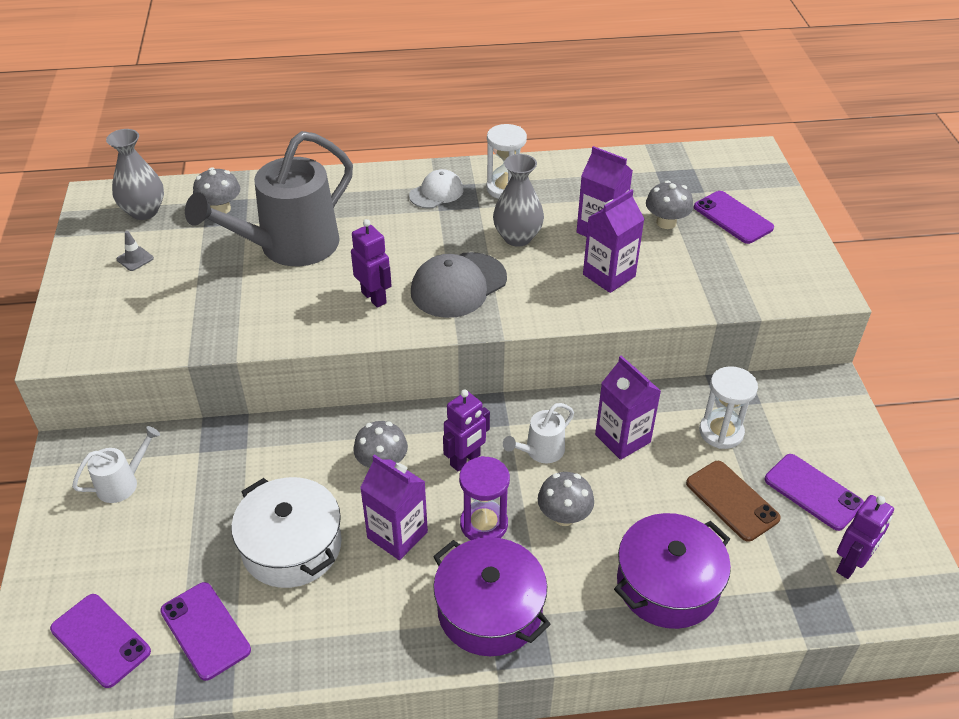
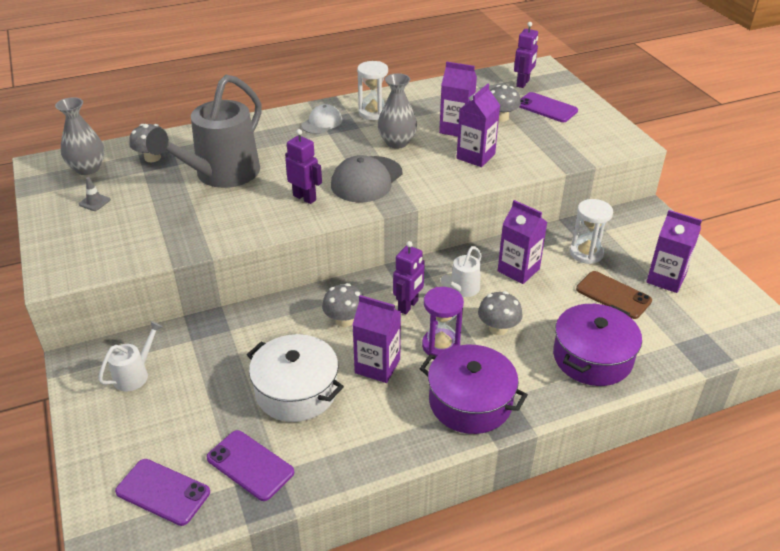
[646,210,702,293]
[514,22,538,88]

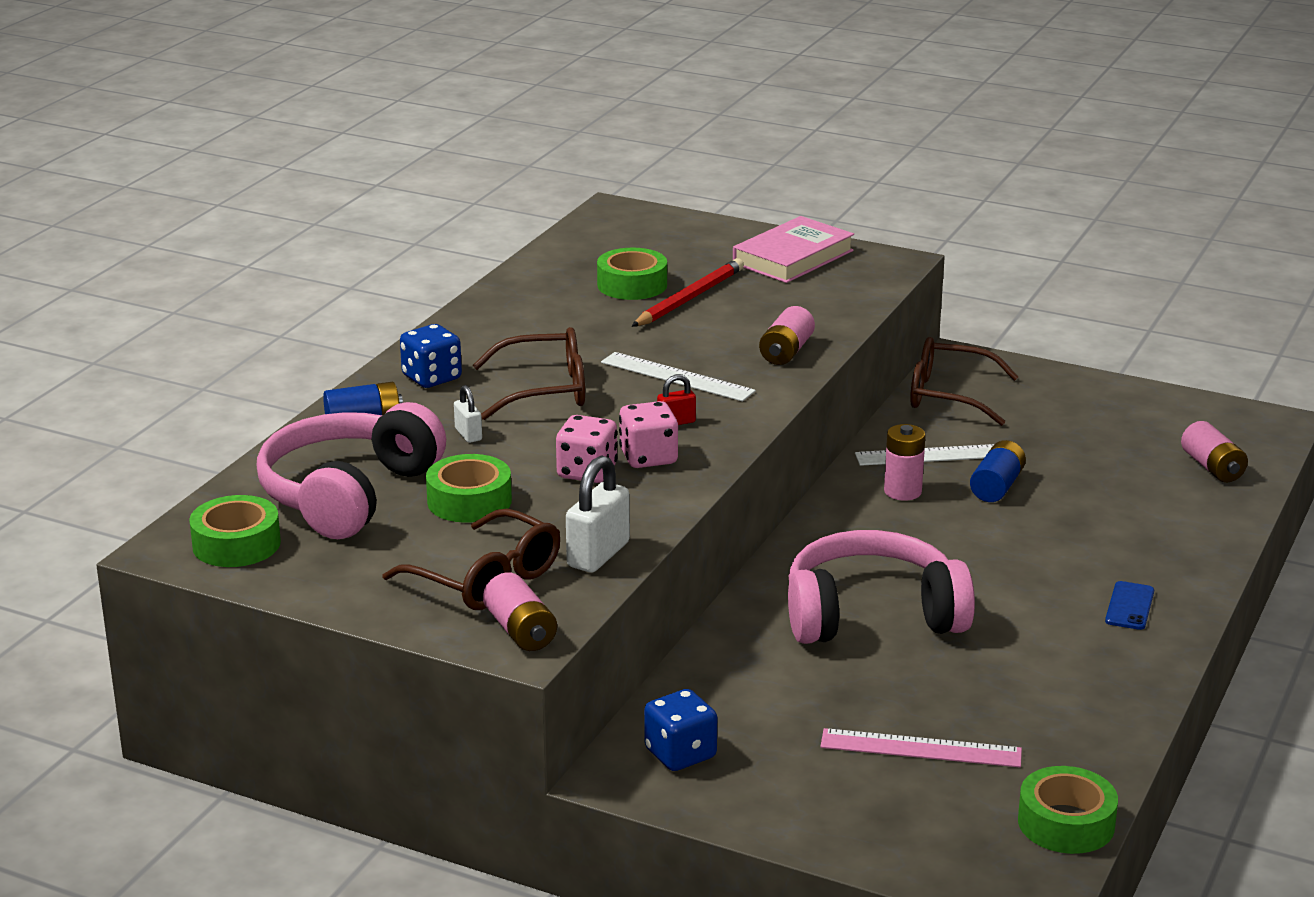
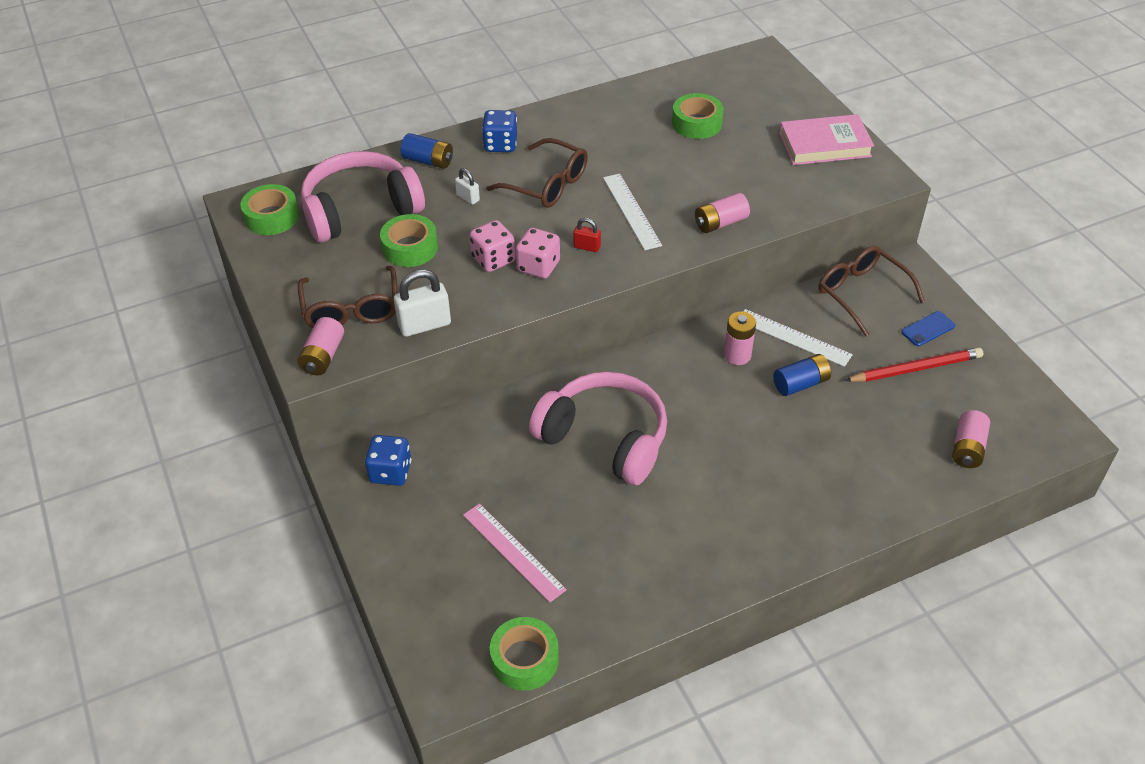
[455,168,480,205]
[844,347,983,382]
[901,311,955,346]

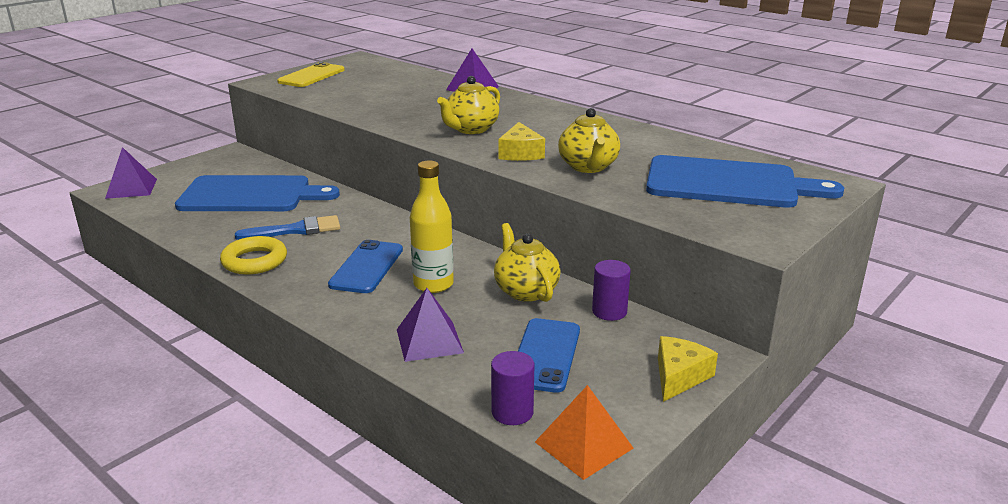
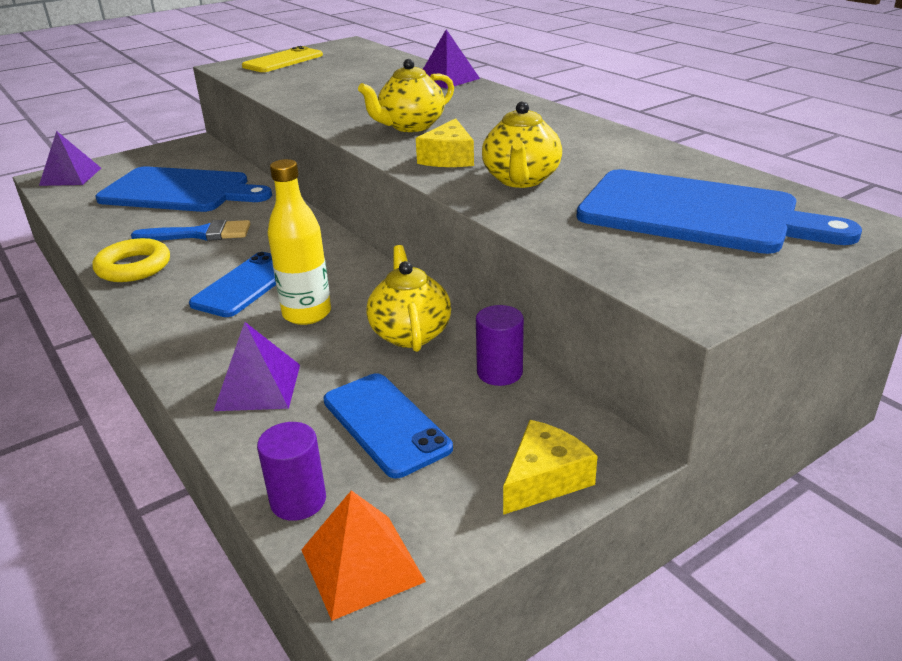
[323,373,453,478]

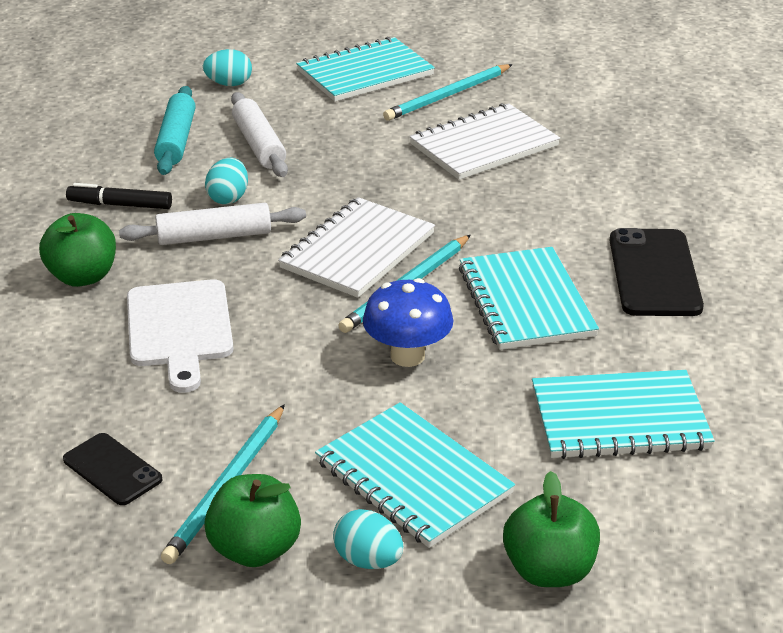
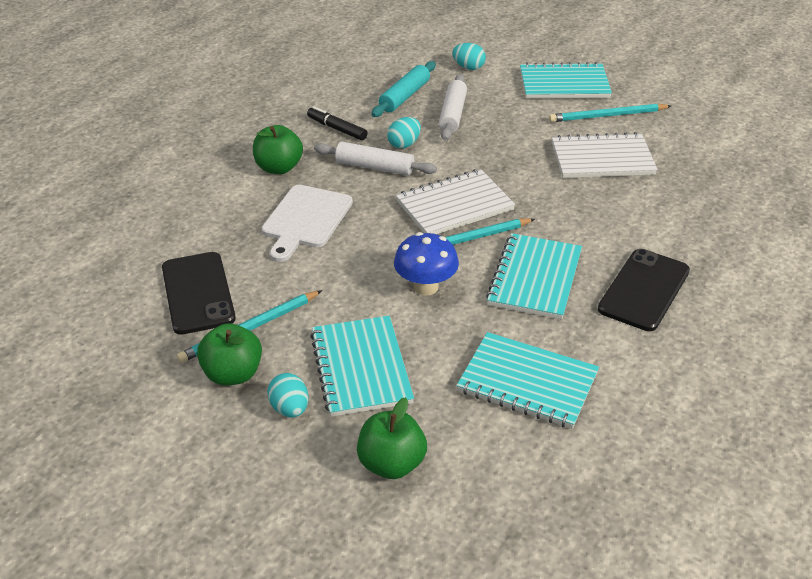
[162,252,236,335]

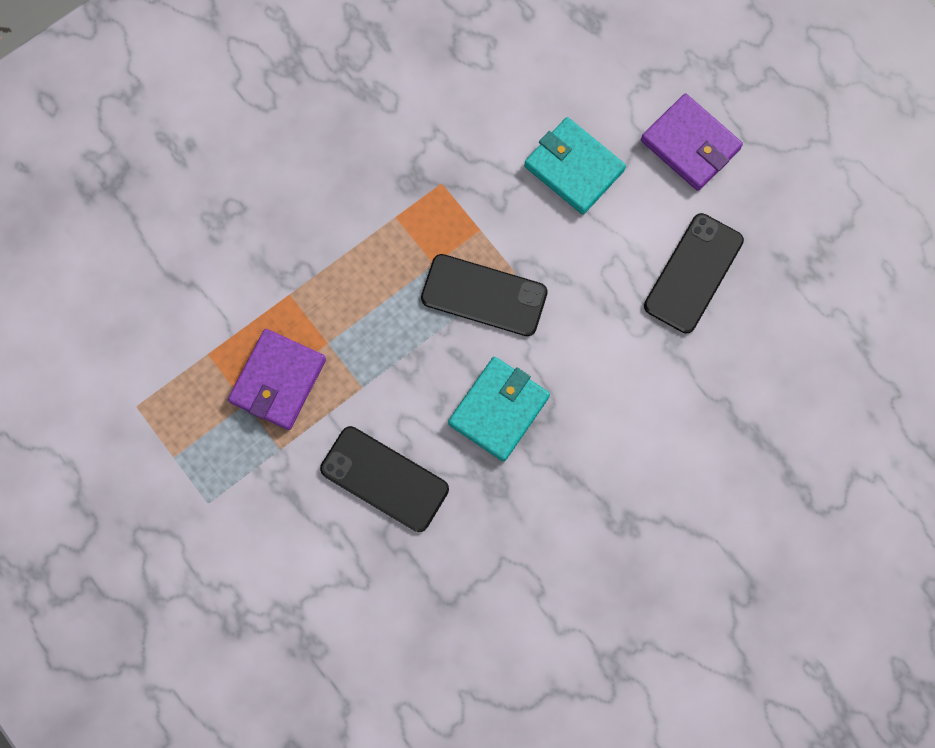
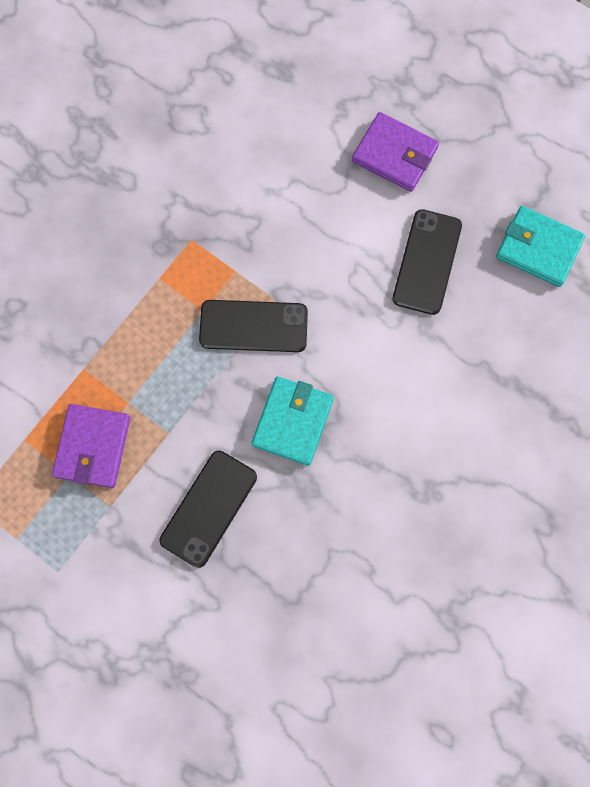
[159,451,257,568]
[496,206,585,287]

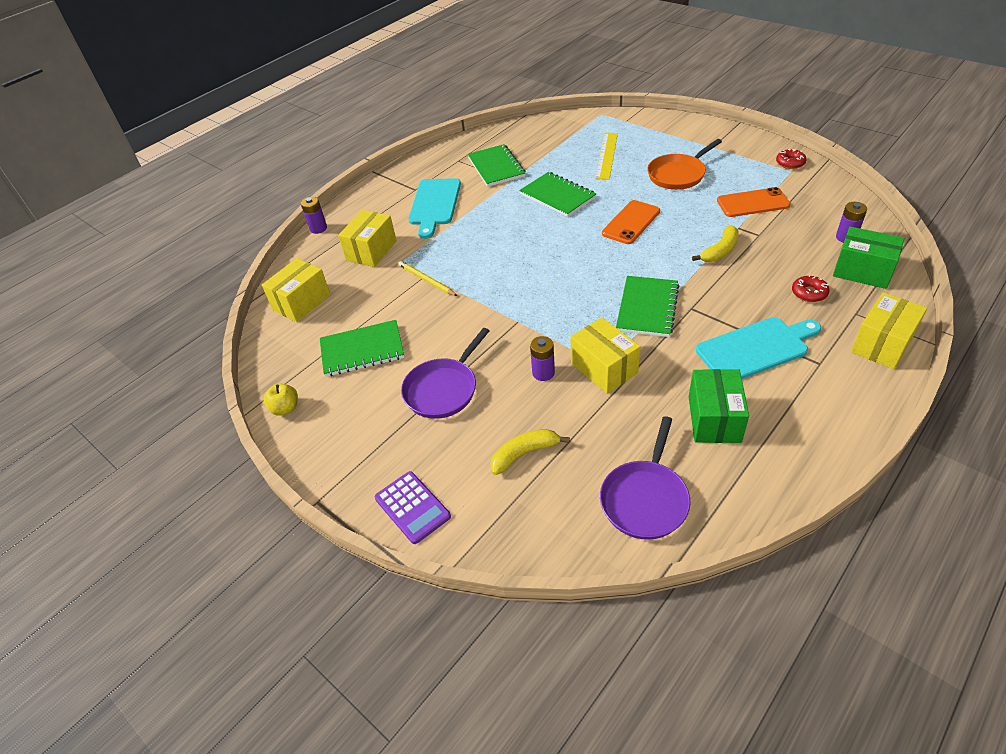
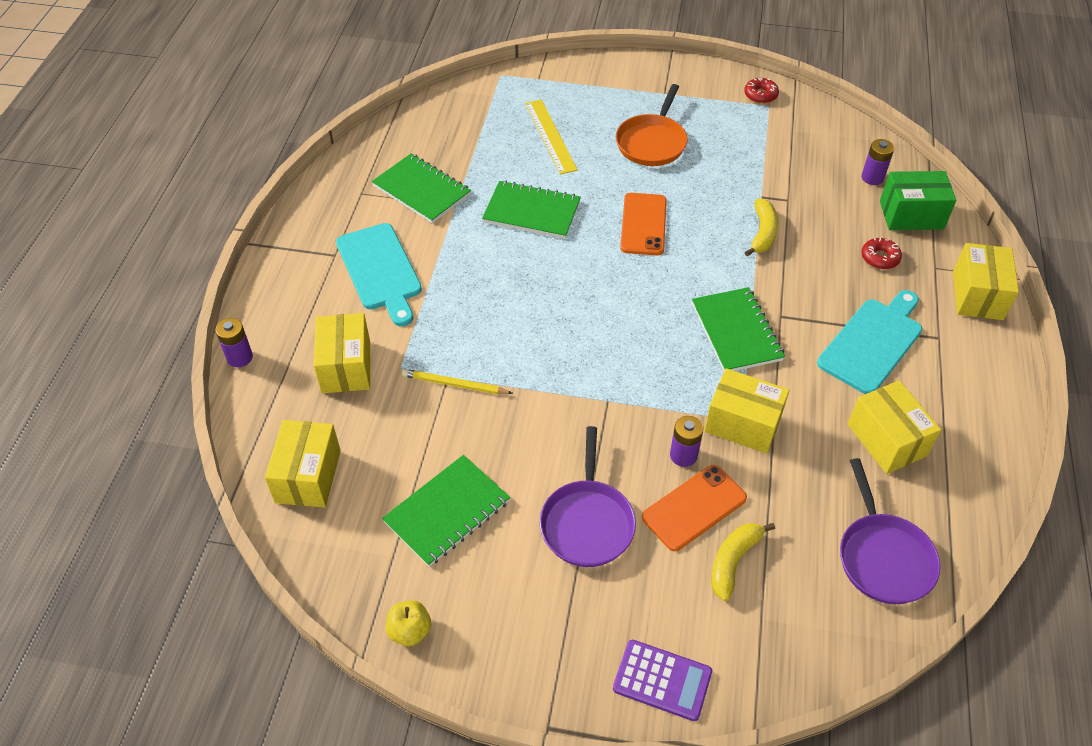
[848,380,941,474]
[642,465,747,551]

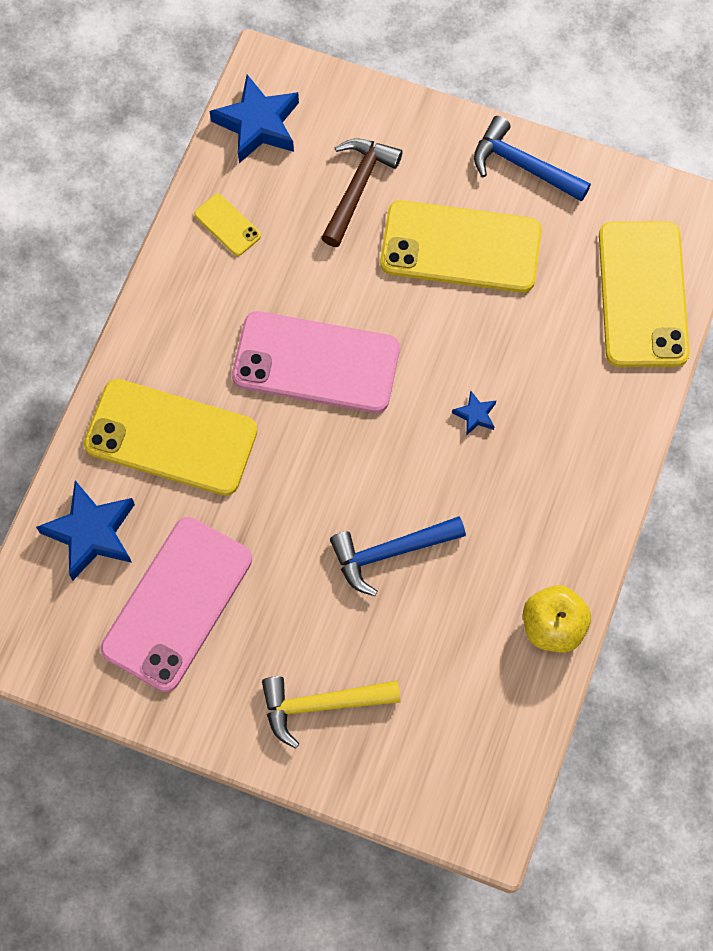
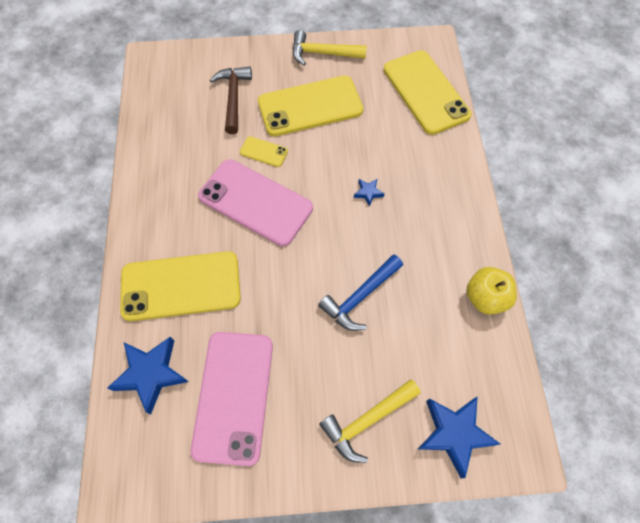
[240,136,288,167]
[418,396,500,478]
[198,159,313,246]
[292,30,367,65]

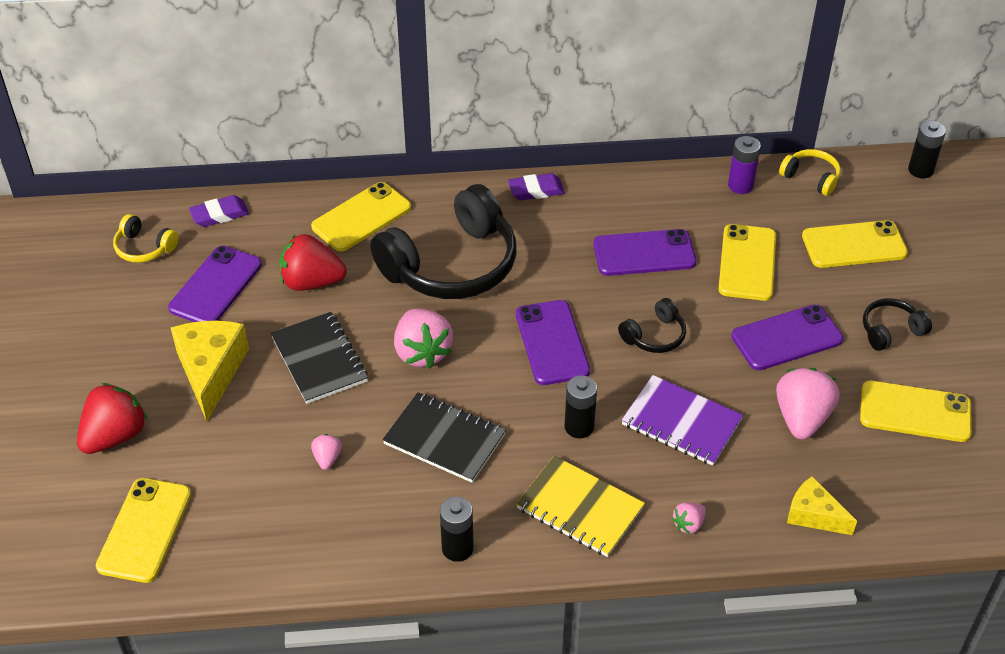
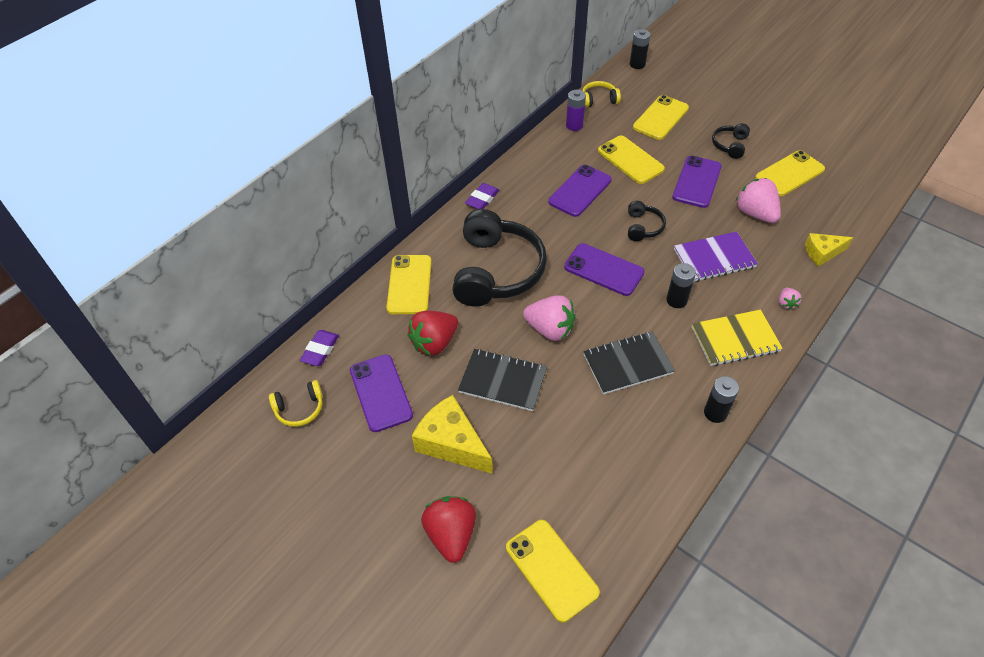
[311,434,342,470] (first image)

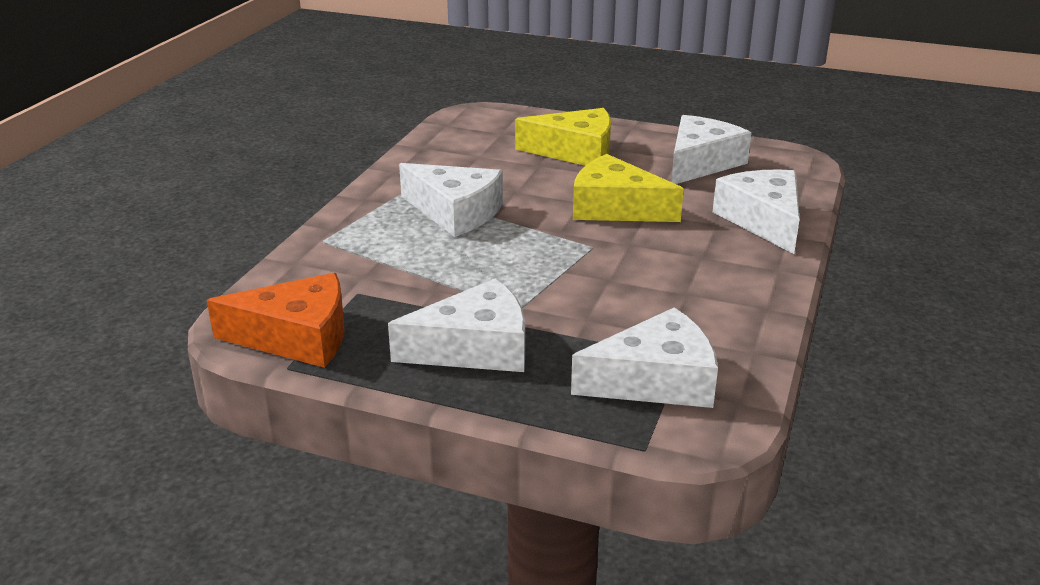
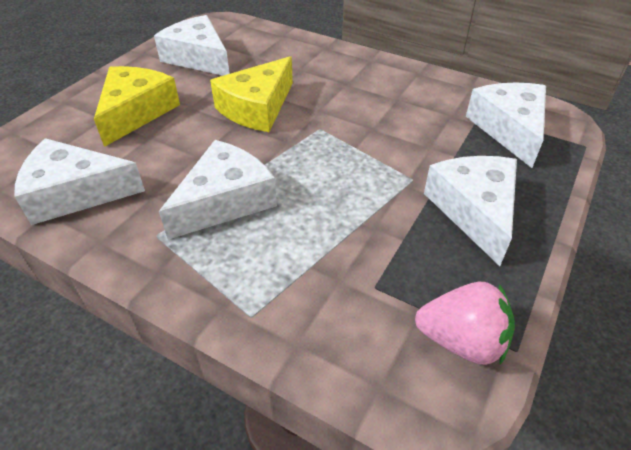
[415,282,515,365]
[14,138,145,225]

